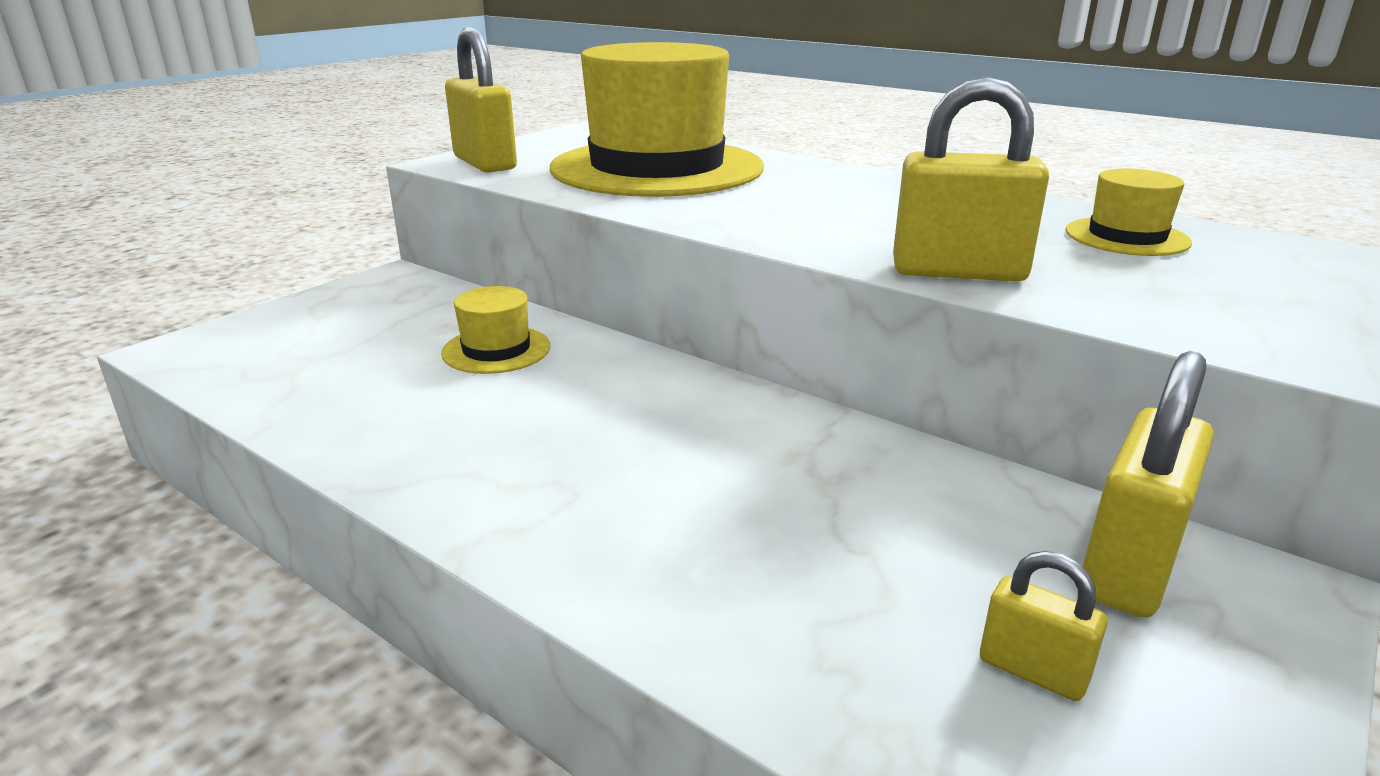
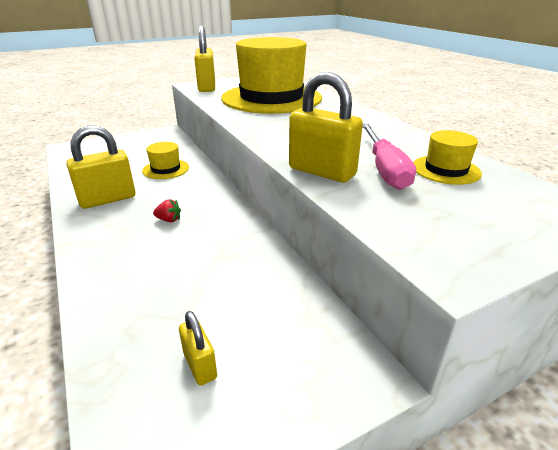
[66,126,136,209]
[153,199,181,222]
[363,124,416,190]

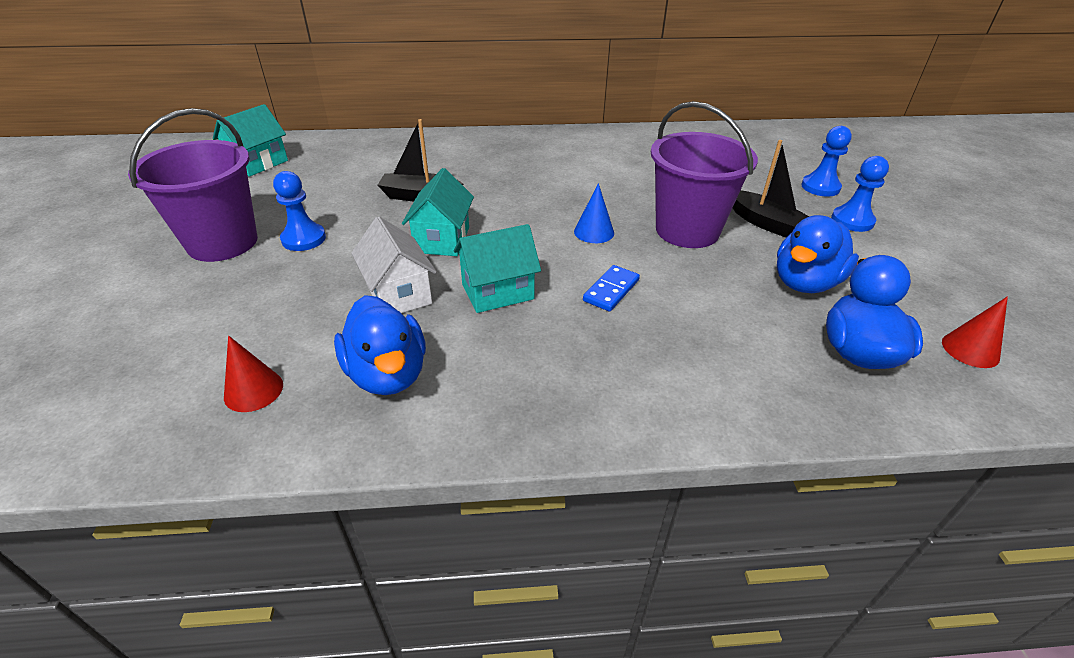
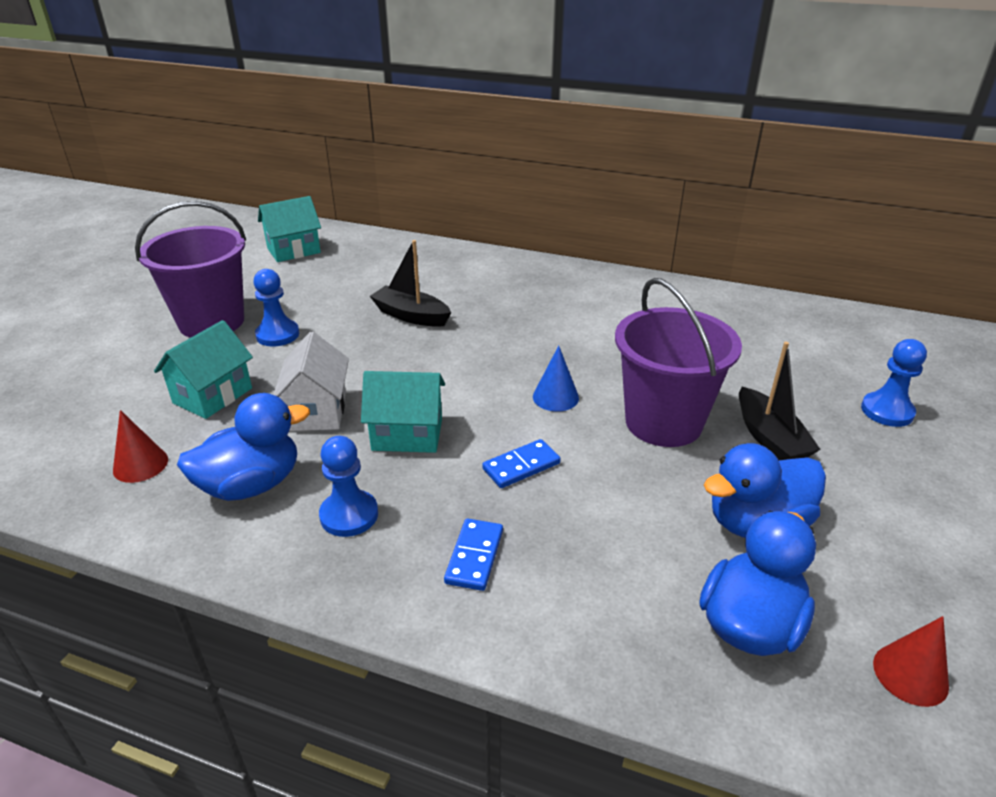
[177,393,310,501]
[154,320,253,419]
[319,436,378,537]
[444,519,503,591]

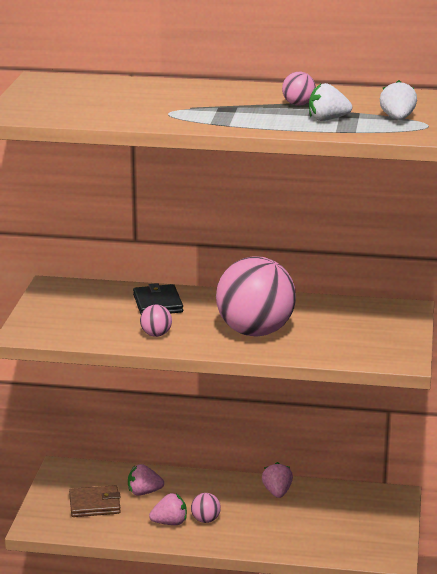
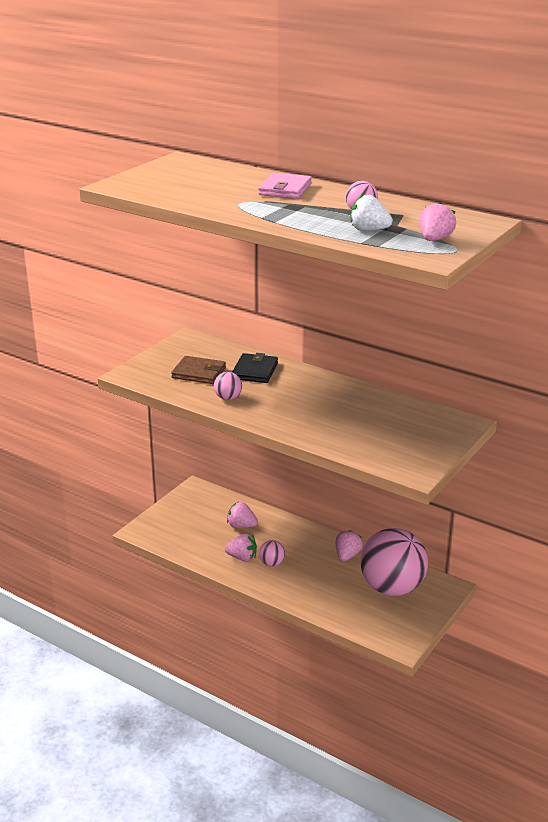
[171,356,226,384]
[360,528,428,596]
[420,202,456,241]
[258,173,312,199]

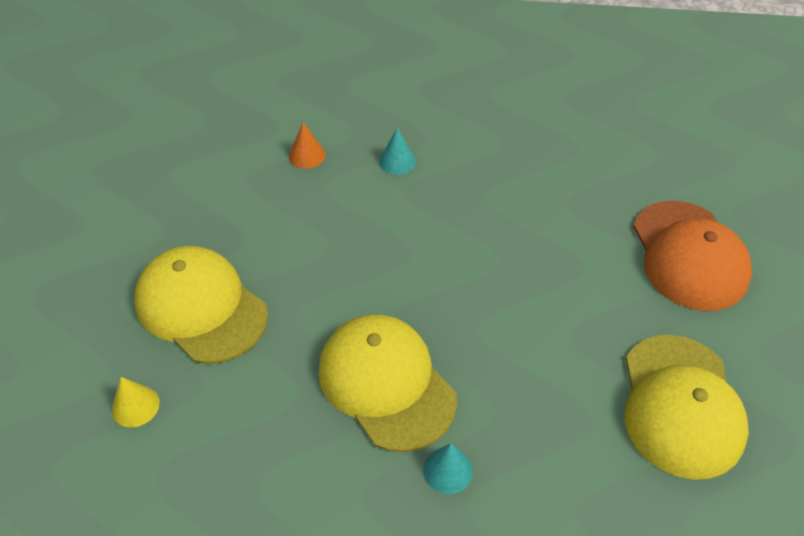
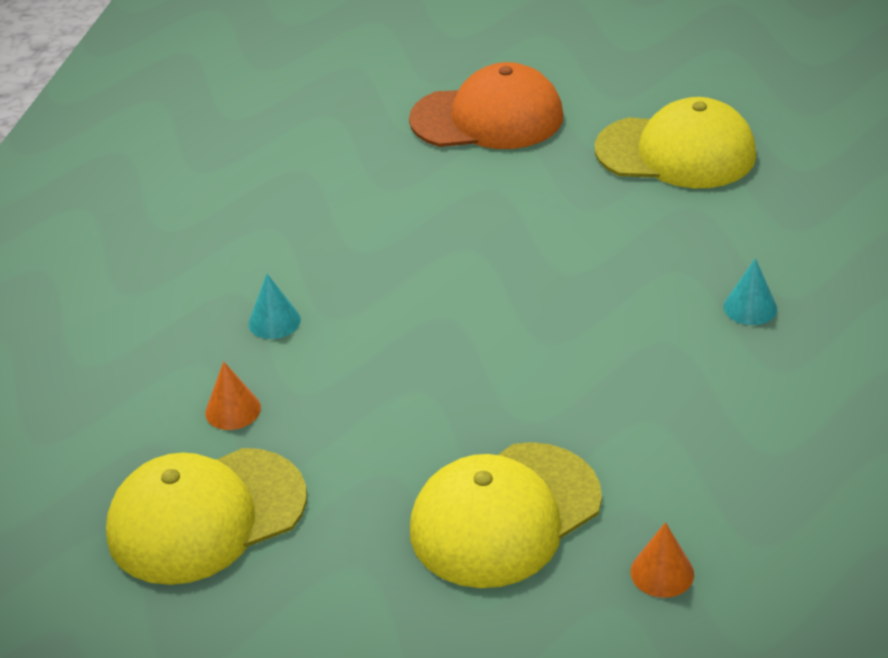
[631,522,694,598]
[106,448,307,585]

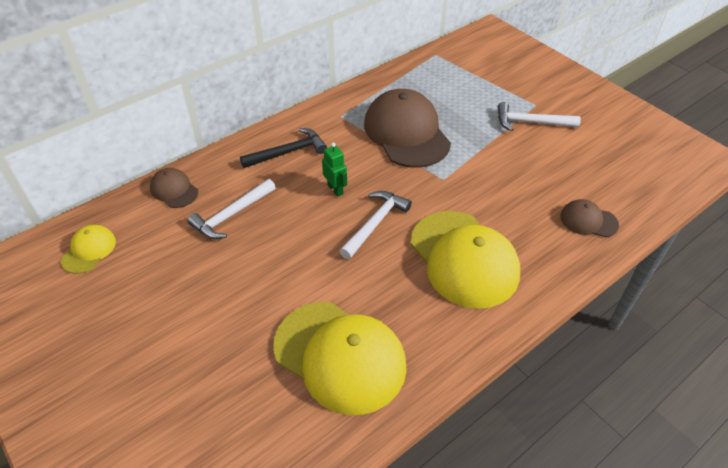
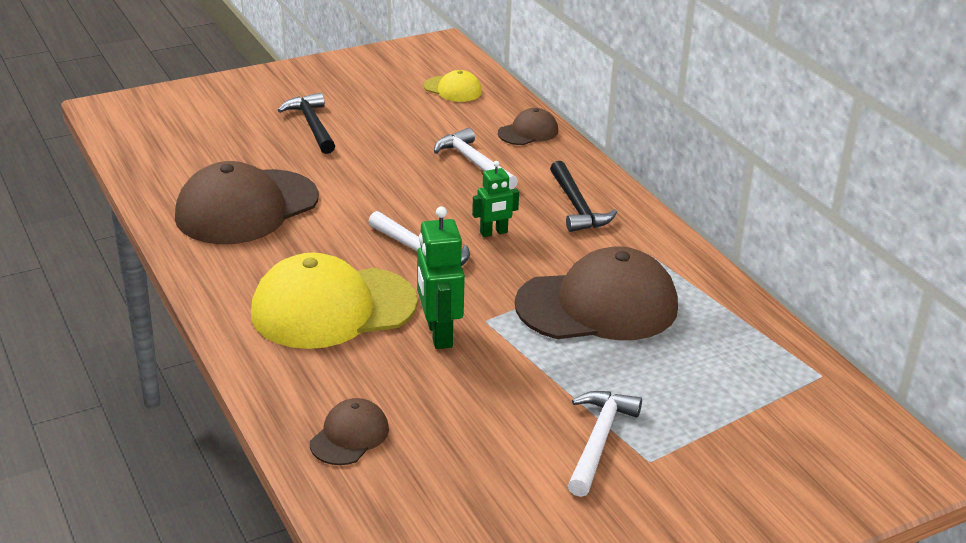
[175,161,319,244]
[278,93,335,154]
[417,206,465,349]

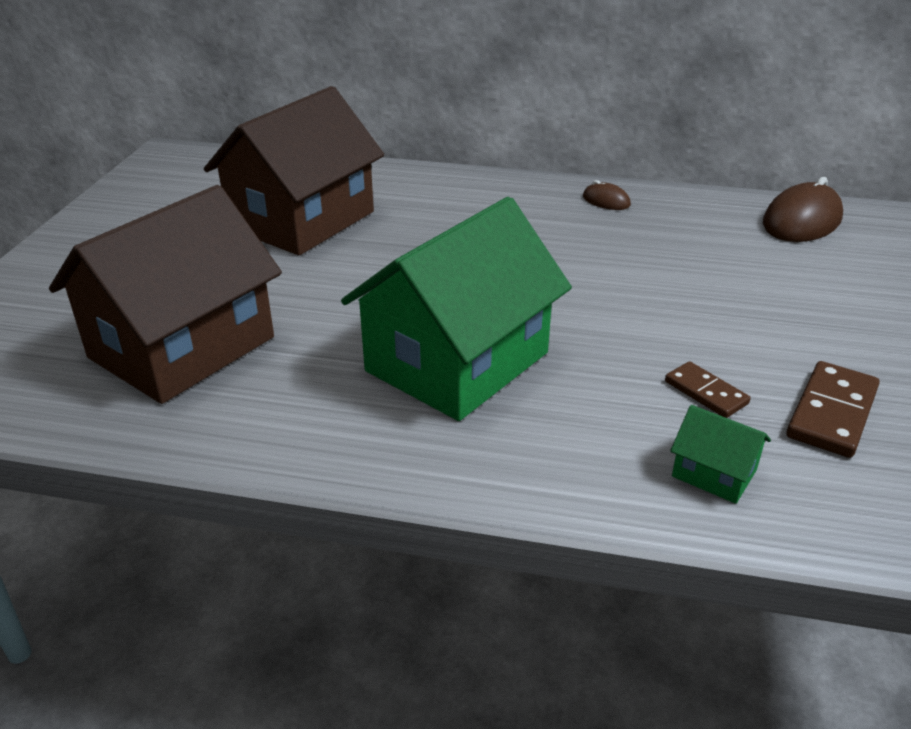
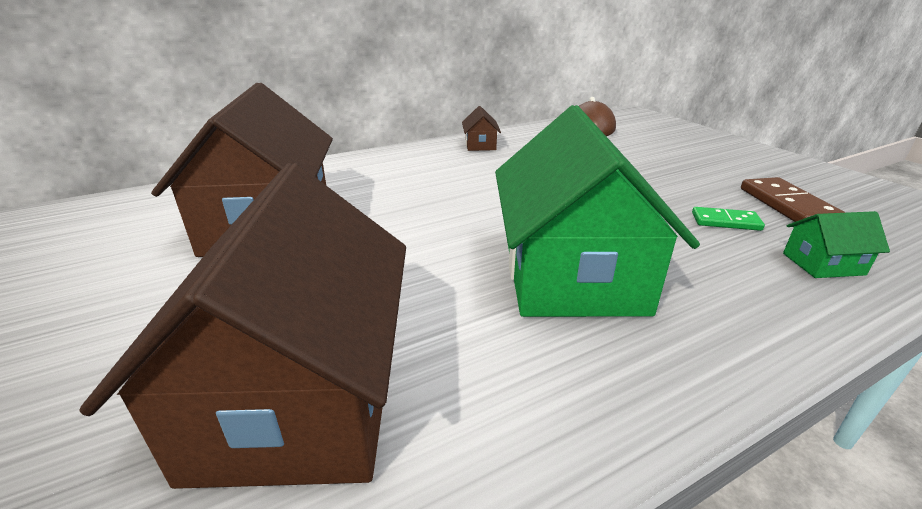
[462,106,501,151]
[692,207,765,231]

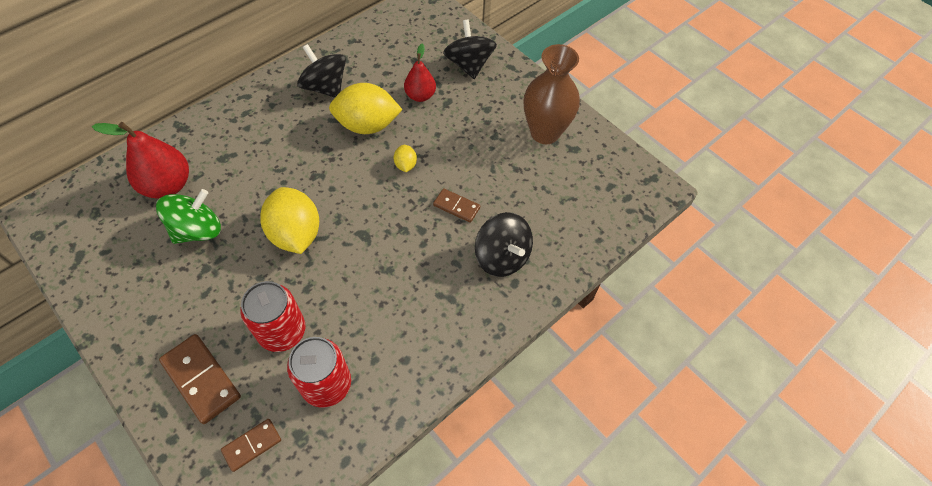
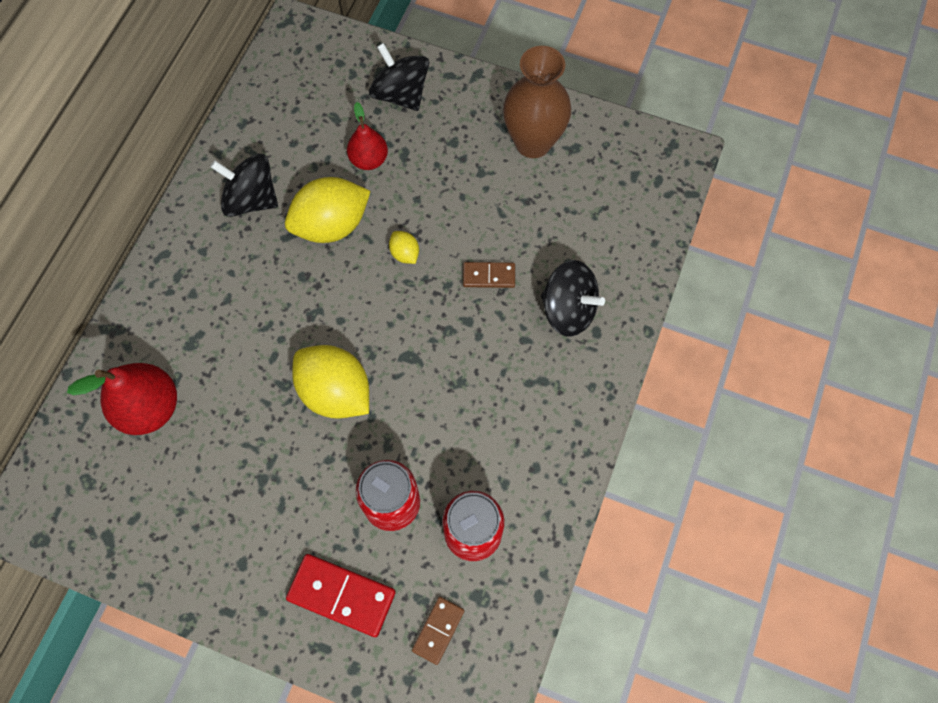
[156,189,221,244] (first image)
[286,554,396,637]

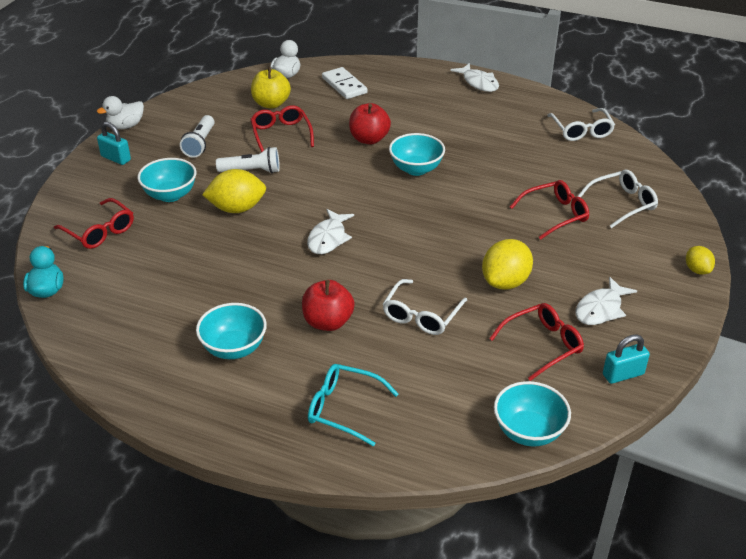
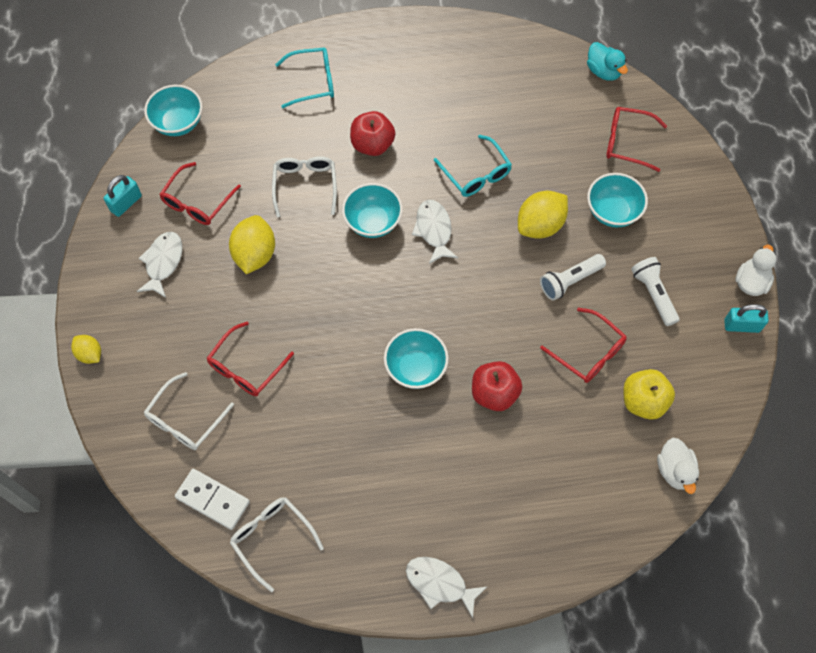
[724,304,768,333]
[342,183,403,238]
[175,469,250,530]
[434,135,512,197]

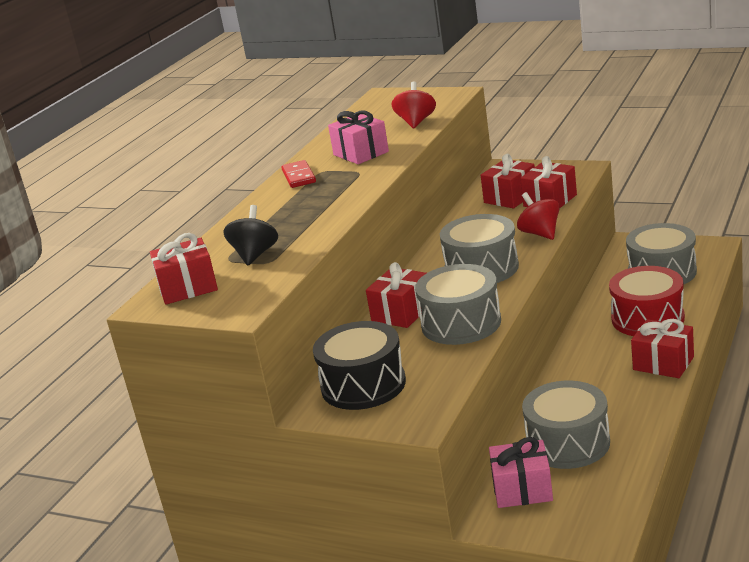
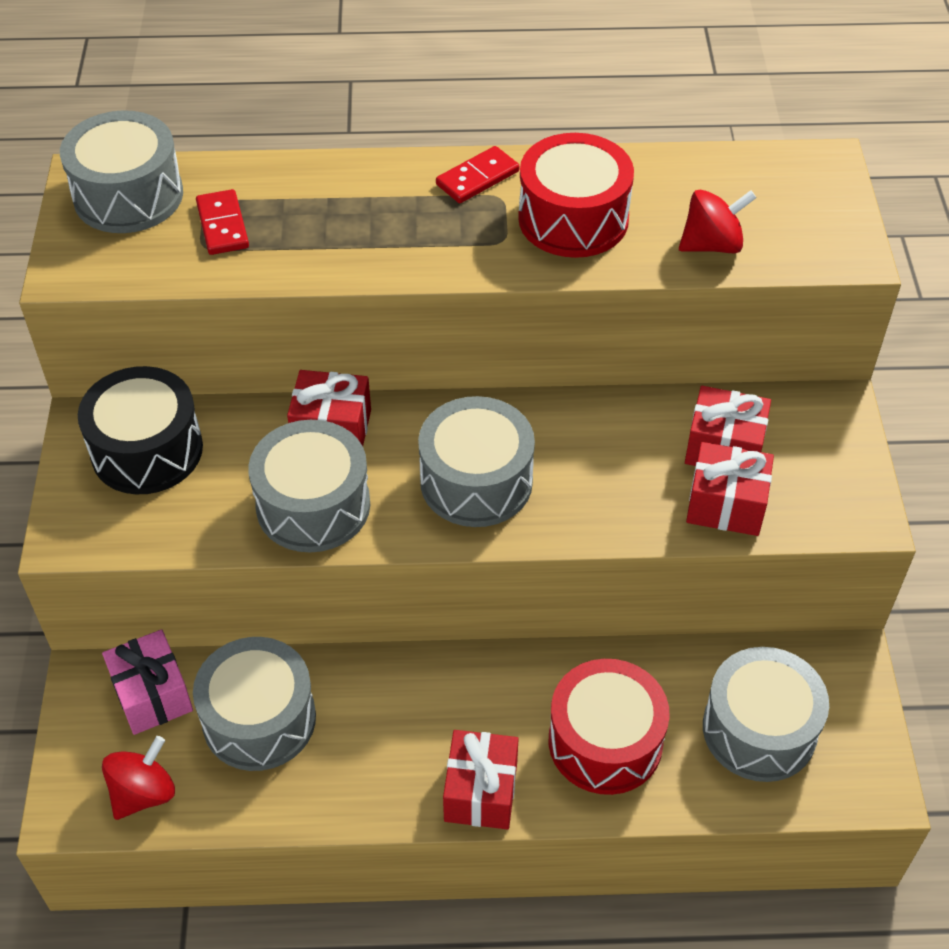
[60,110,183,233]
[196,189,249,255]
[518,133,634,258]
[102,736,175,820]

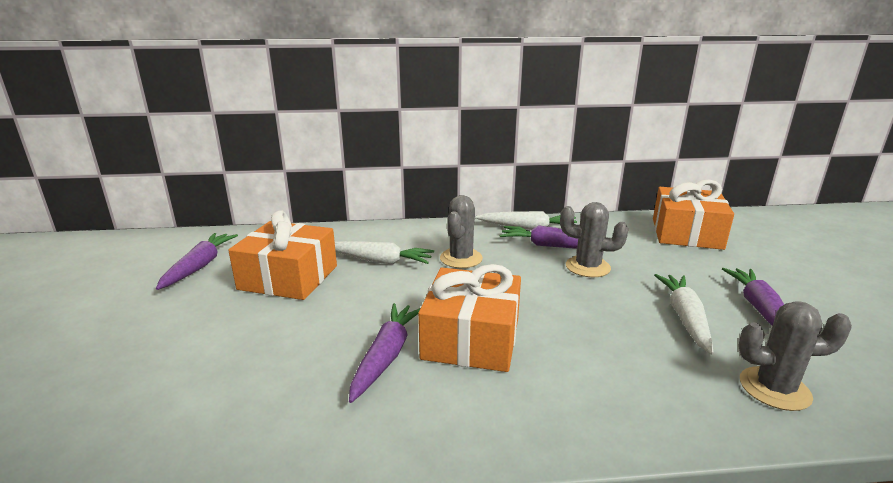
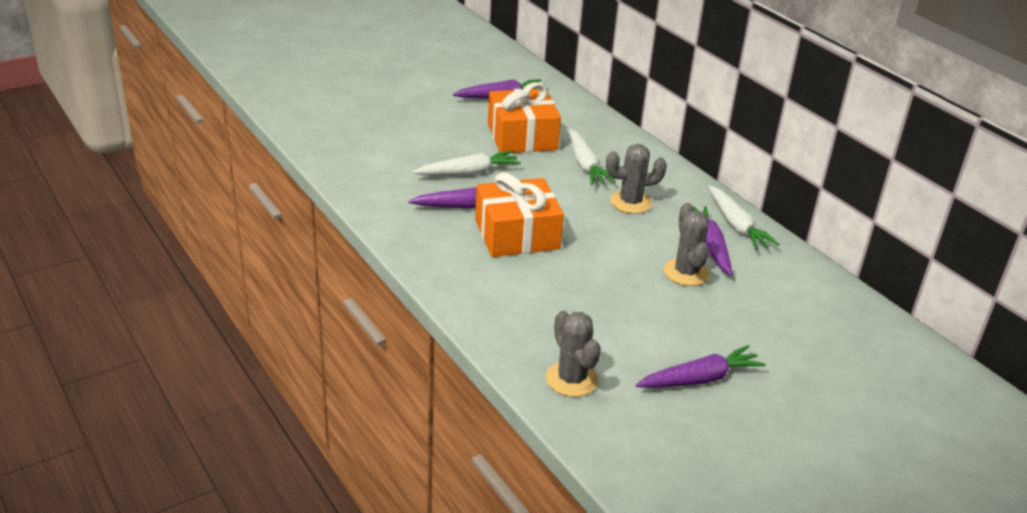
[653,180,734,250] (first image)
[413,151,521,176]

